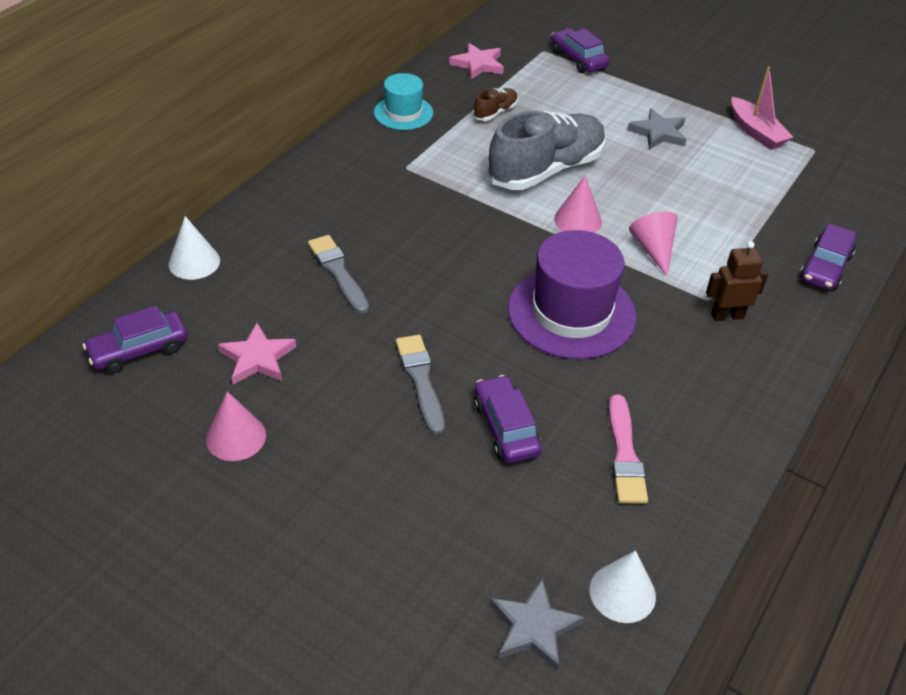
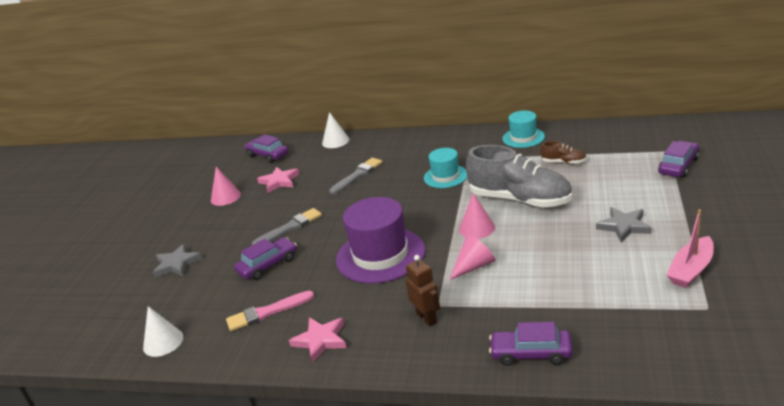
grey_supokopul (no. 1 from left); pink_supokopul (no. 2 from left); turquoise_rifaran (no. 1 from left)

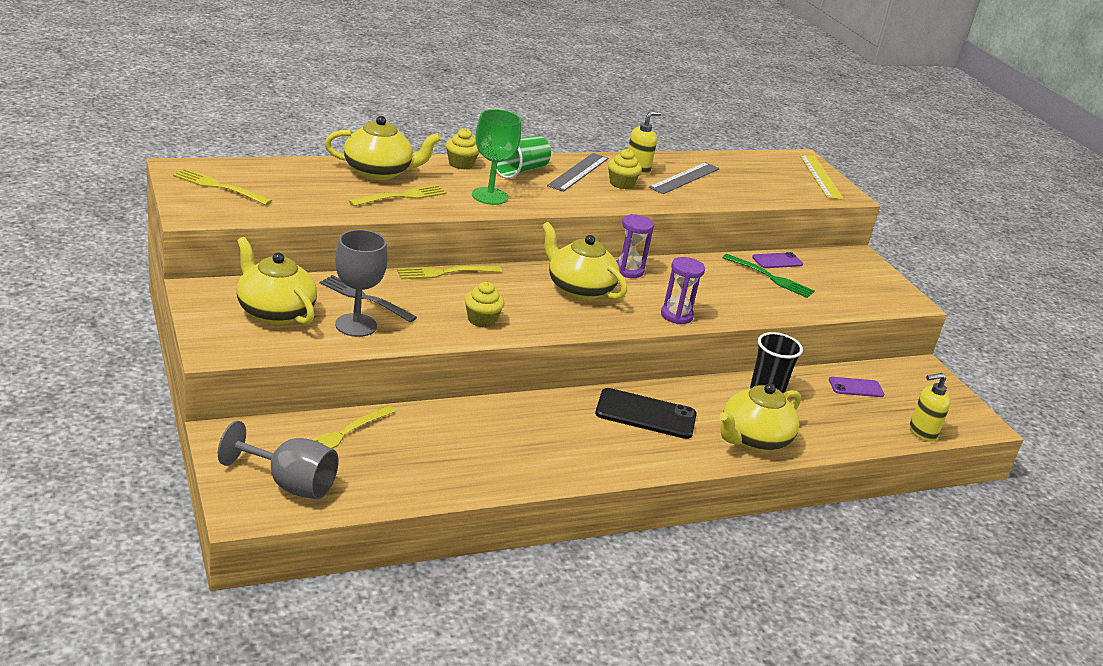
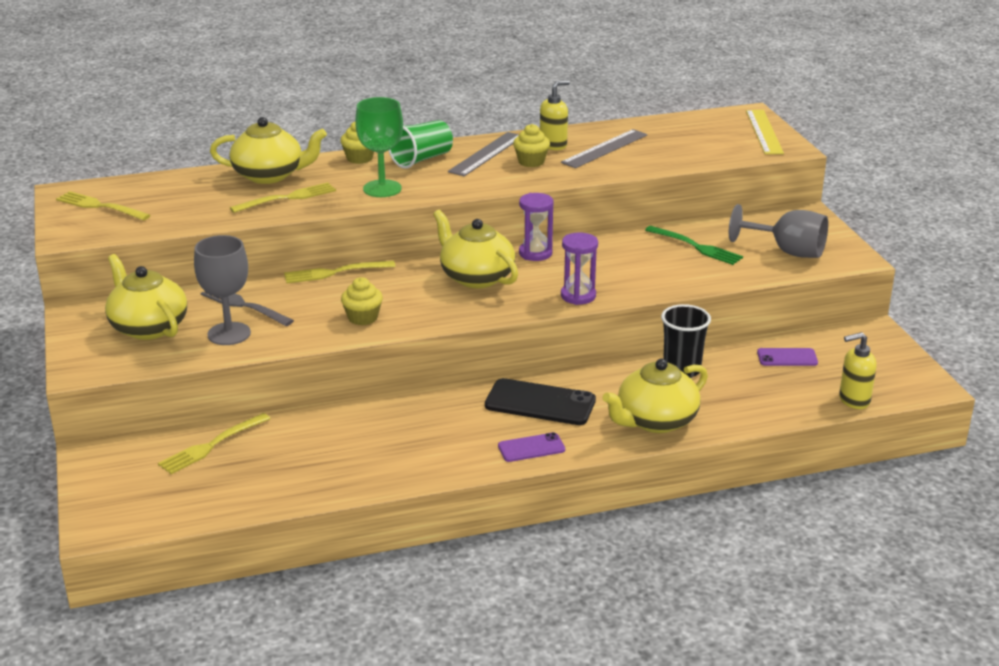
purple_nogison (no. 1 from left); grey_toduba (no. 2 from left)

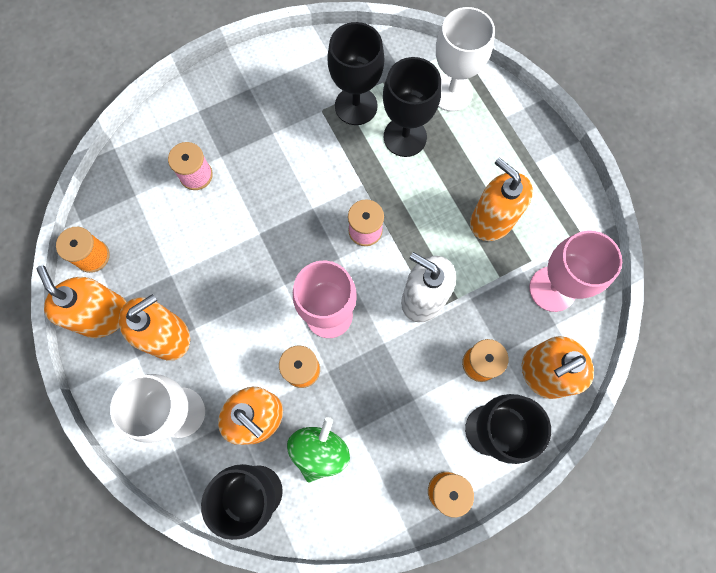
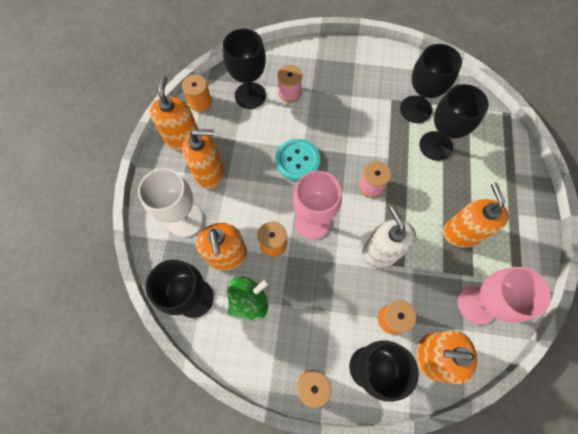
black_toduba (no. 2 from left); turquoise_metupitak; white_toduba (no. 2 from left in the first image)

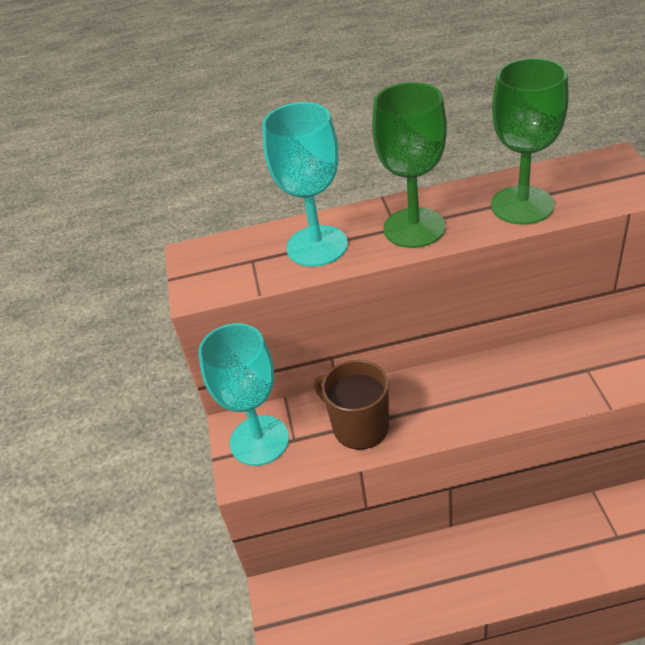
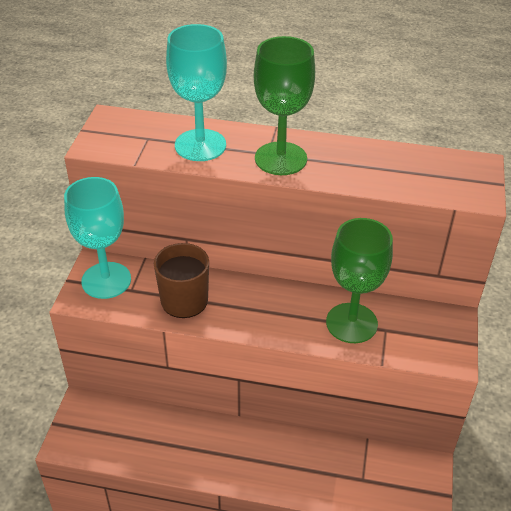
green_toduba (no. 2 from left)

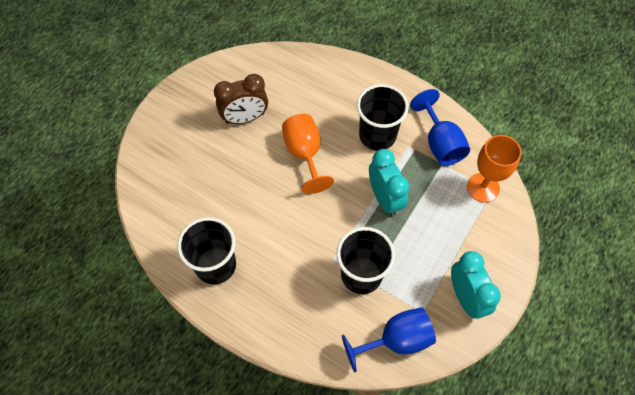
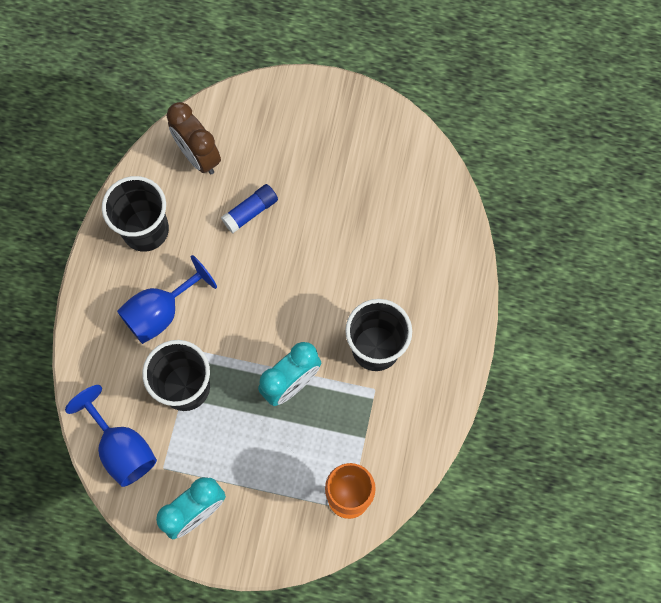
blue_toduba (no. 2 from left); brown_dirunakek; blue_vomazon; orange_toduba (no. 1 from left in the first image)

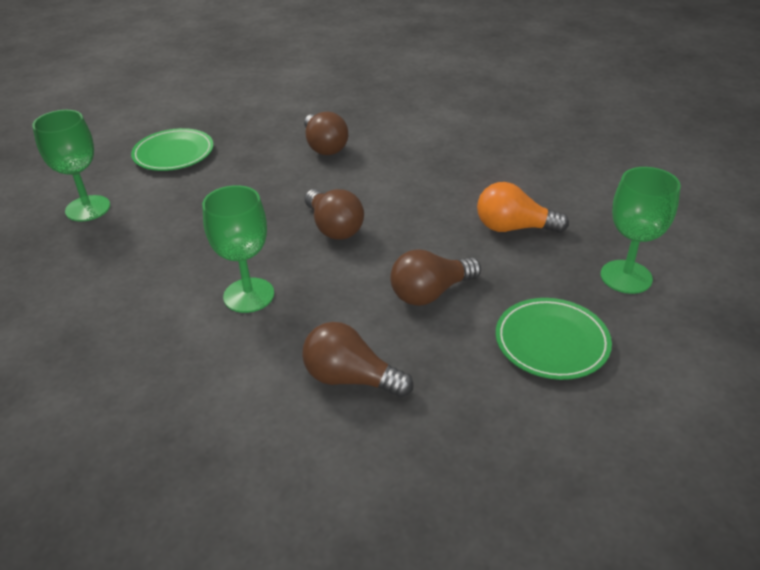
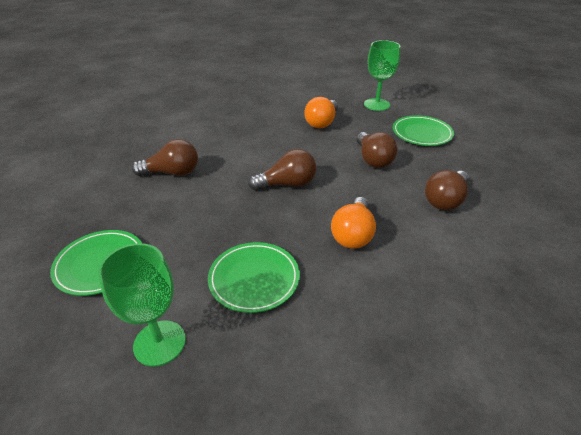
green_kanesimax (no. 2 from left); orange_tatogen (no. 2 from left)

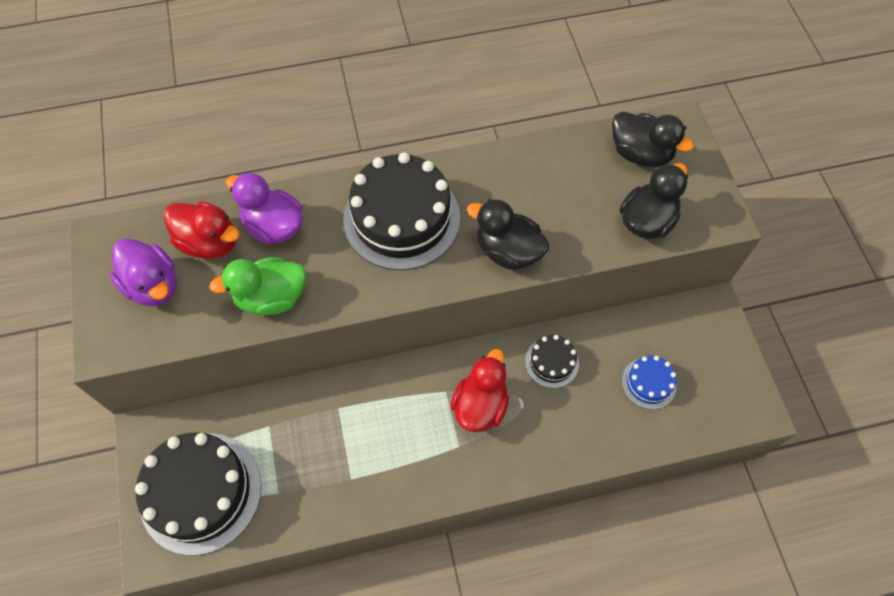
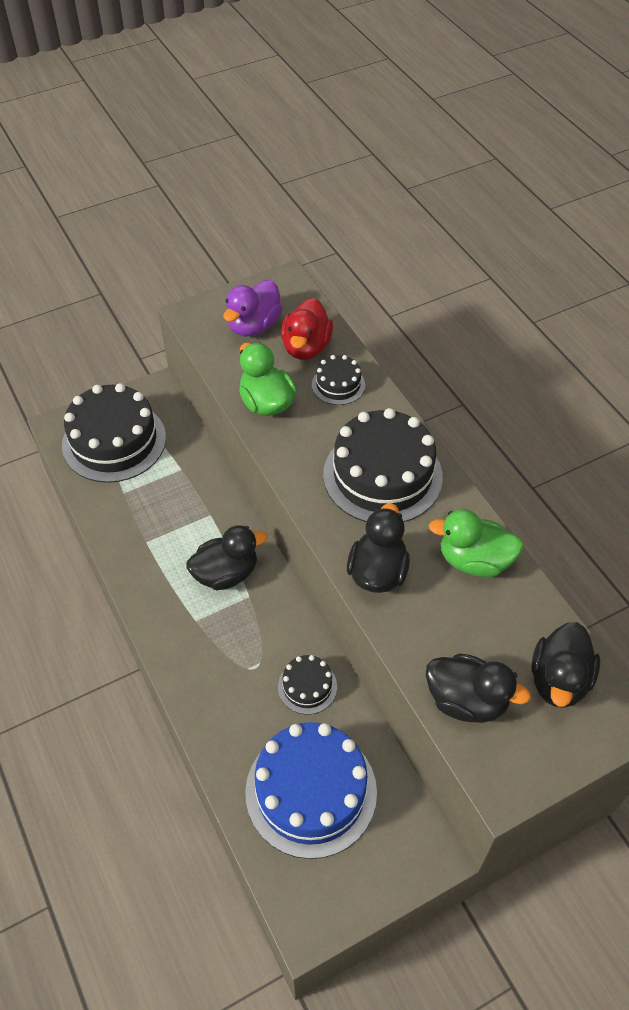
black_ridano (no. 1 from left); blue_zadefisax; black_zadefisax (no. 3 from left); green_ridano (no. 2 from left); red_ridano (no. 2 from left in the first image)

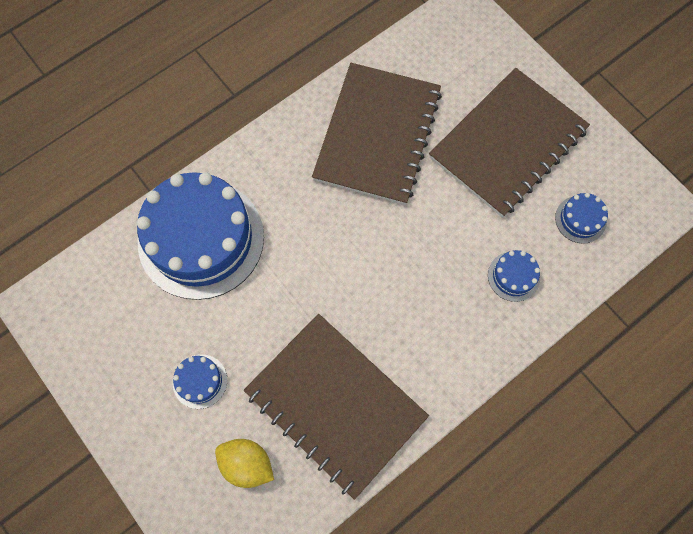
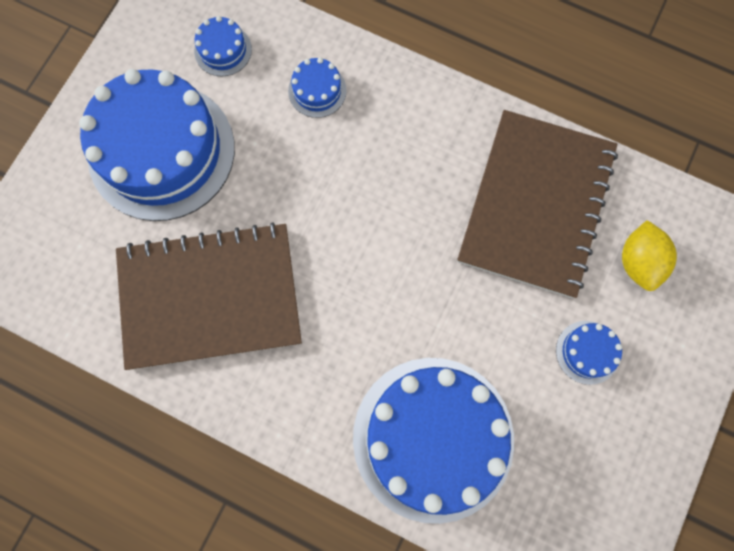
blue_zadefisax (no. 1 from left)

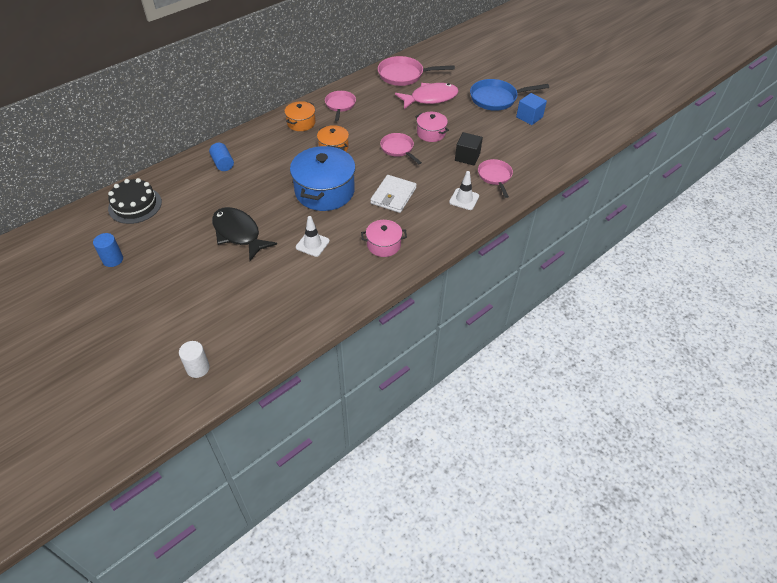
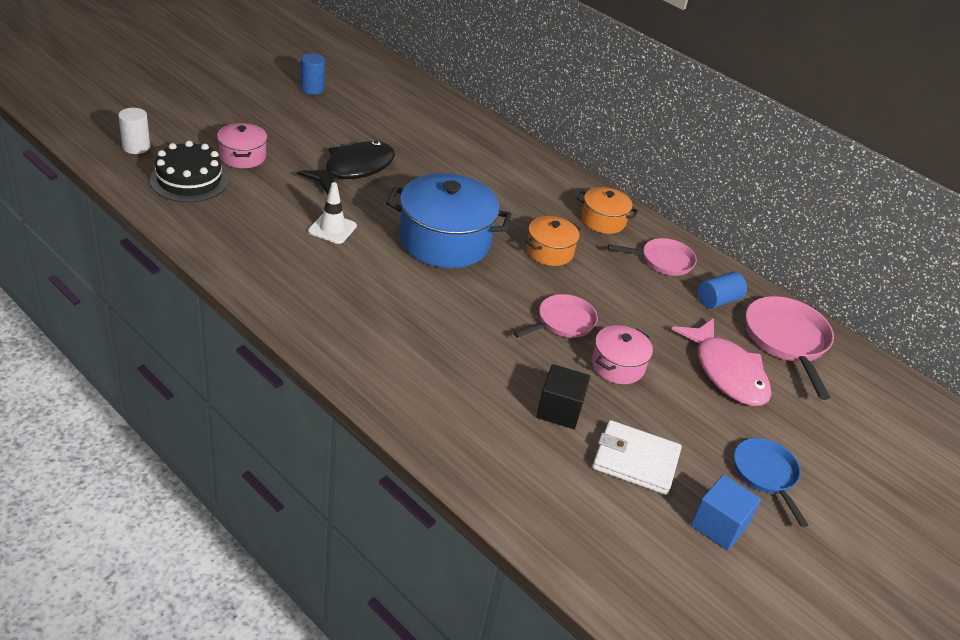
black_zadefisax; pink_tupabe (no. 1 from left); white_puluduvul; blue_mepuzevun (no. 2 from left); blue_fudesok; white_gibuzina (no. 2 from left in the first image); pink_fudesok (no. 4 from left in the first image)

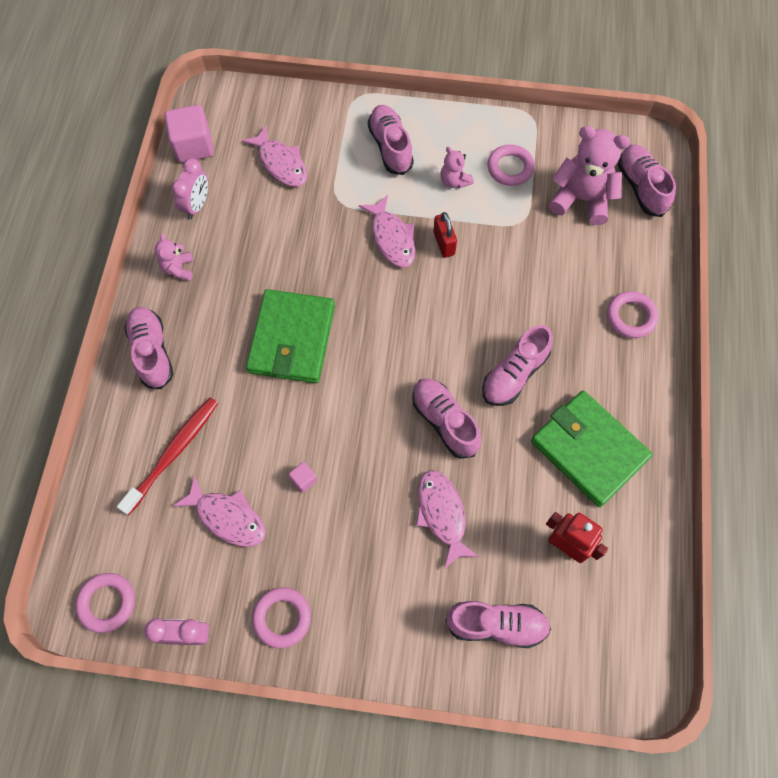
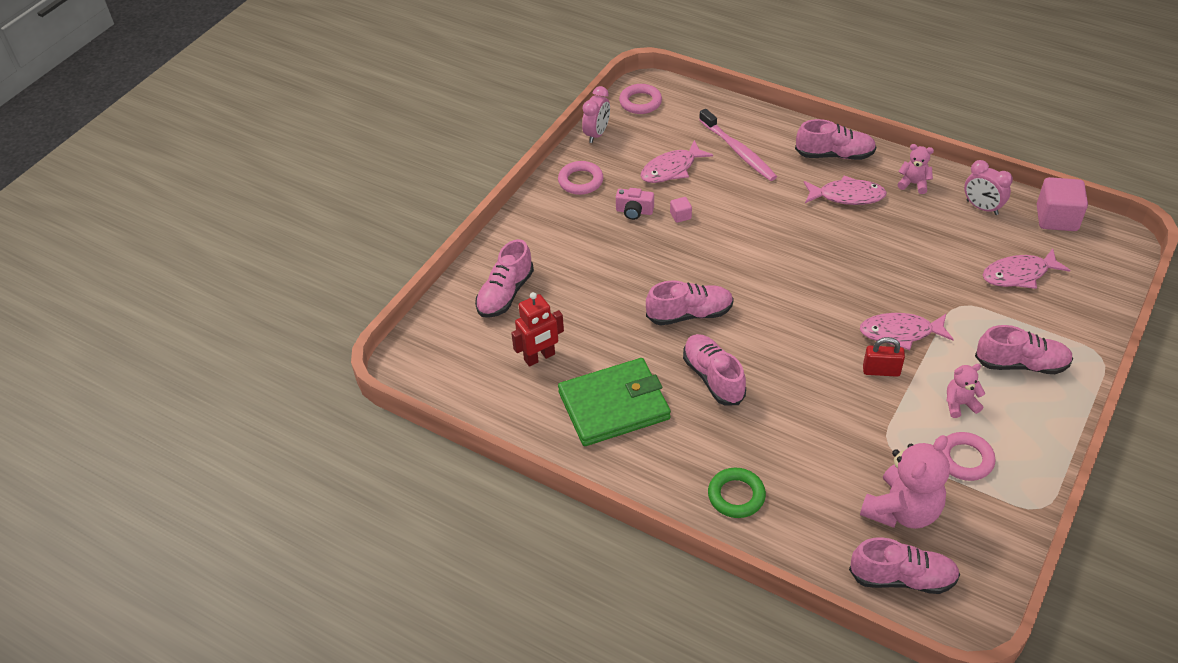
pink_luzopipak; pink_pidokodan; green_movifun; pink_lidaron (no. 2 from left); green_puluduvul (no. 1 from left in the first image)

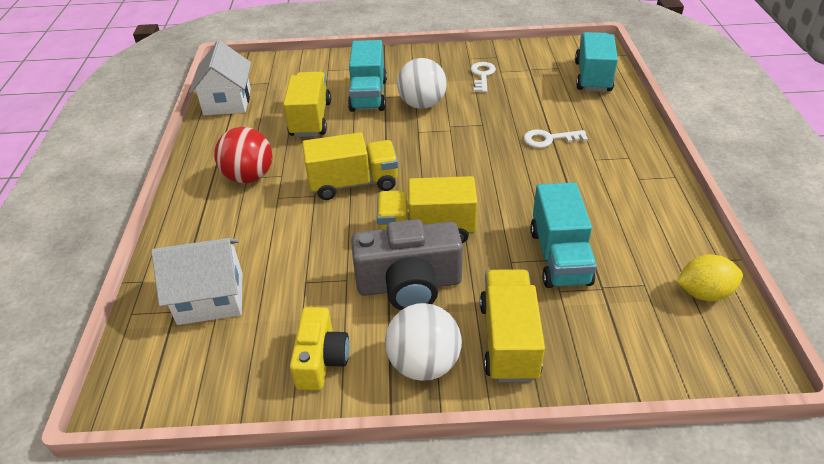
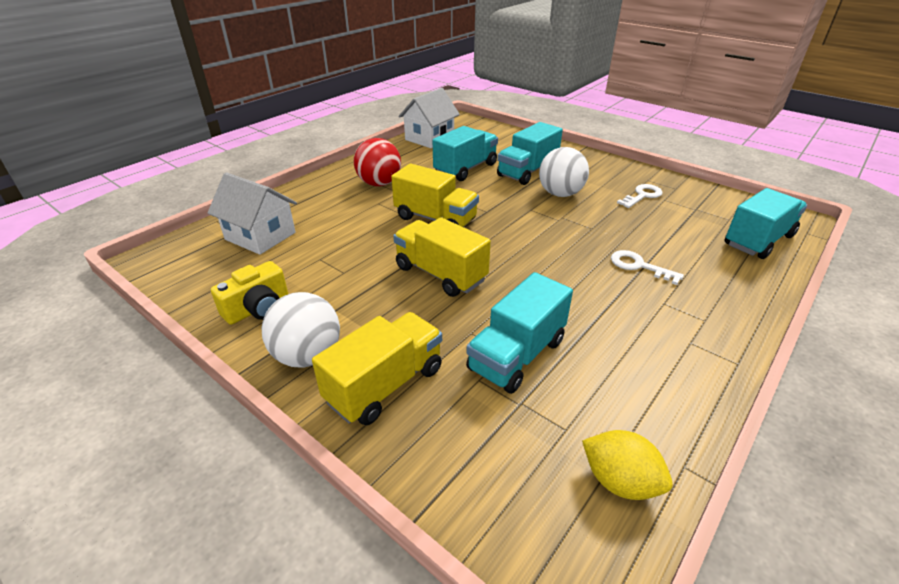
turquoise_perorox (no. 1 from left); grey_luzopipak

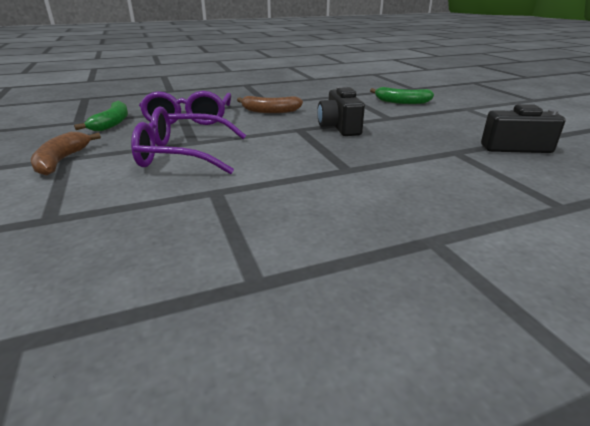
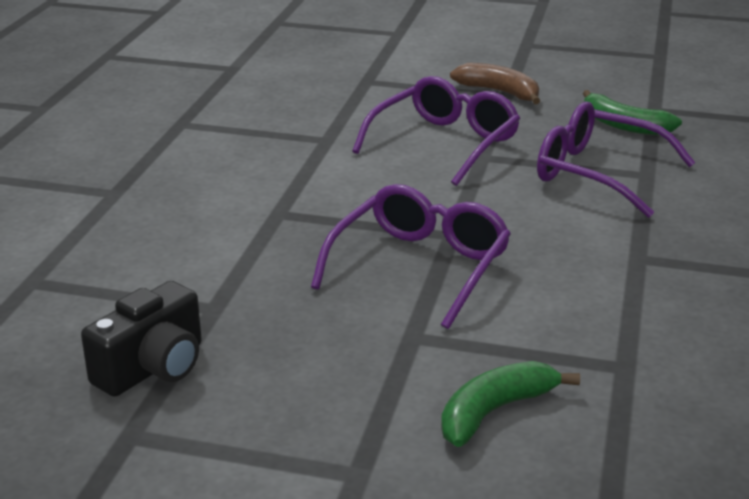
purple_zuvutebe (no. 1 from left); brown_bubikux (no. 2 from left in the first image)

